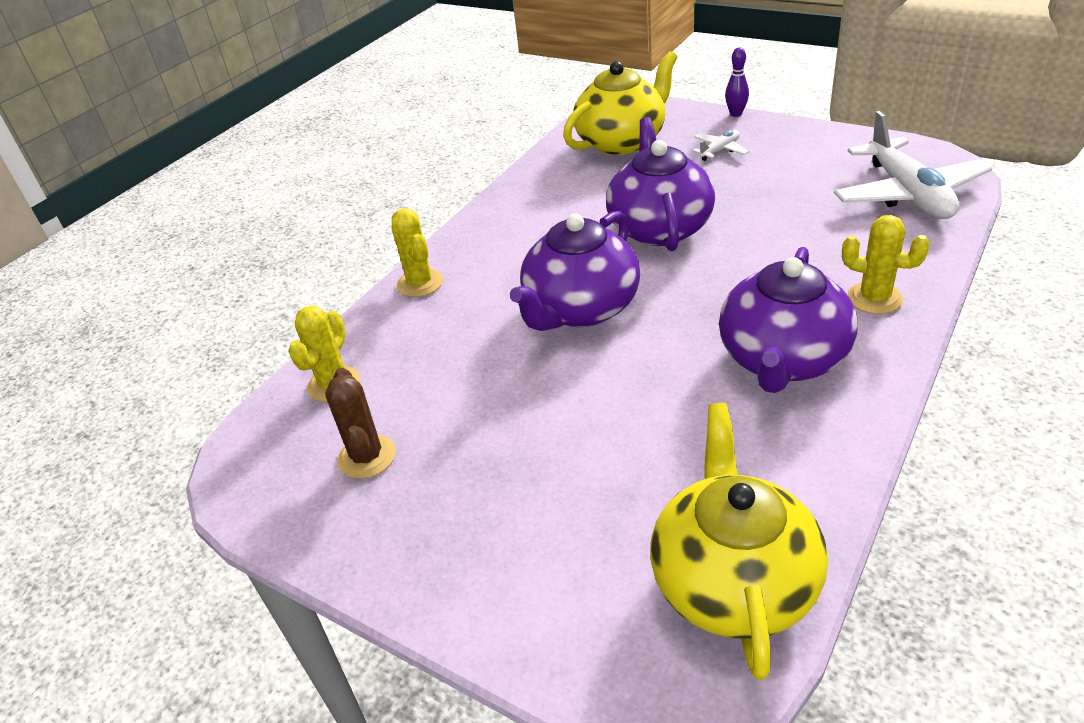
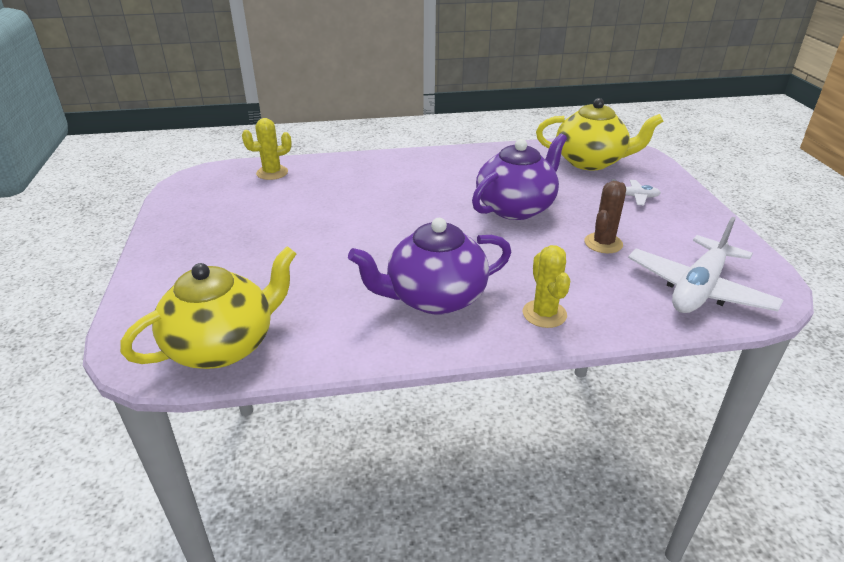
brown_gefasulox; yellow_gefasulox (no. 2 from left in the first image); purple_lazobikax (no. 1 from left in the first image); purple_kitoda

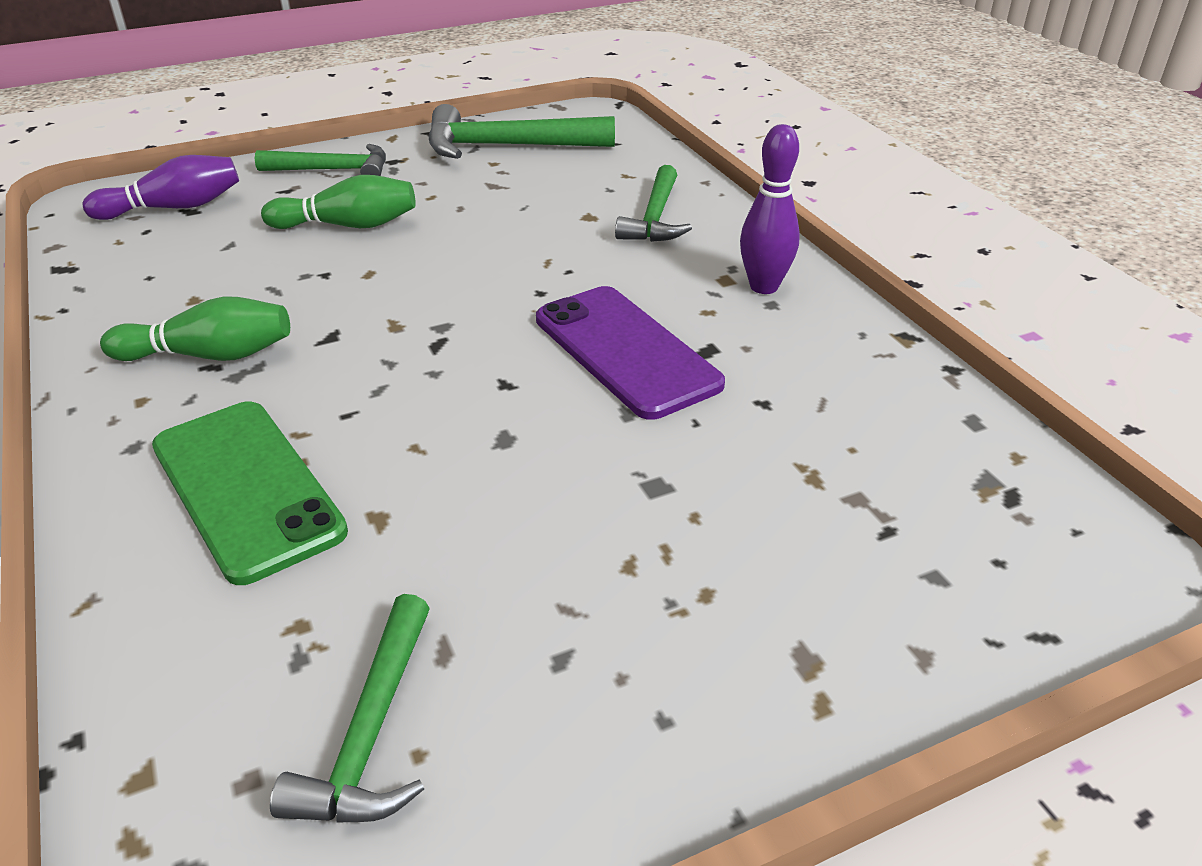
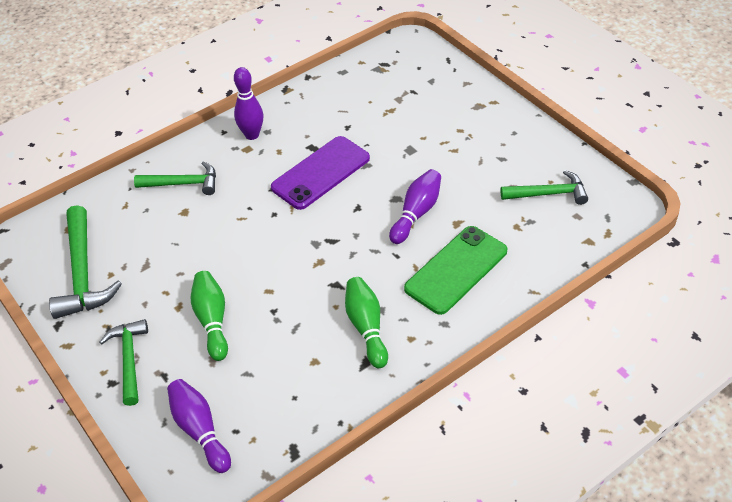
purple_kitoda (no. 3 from left)

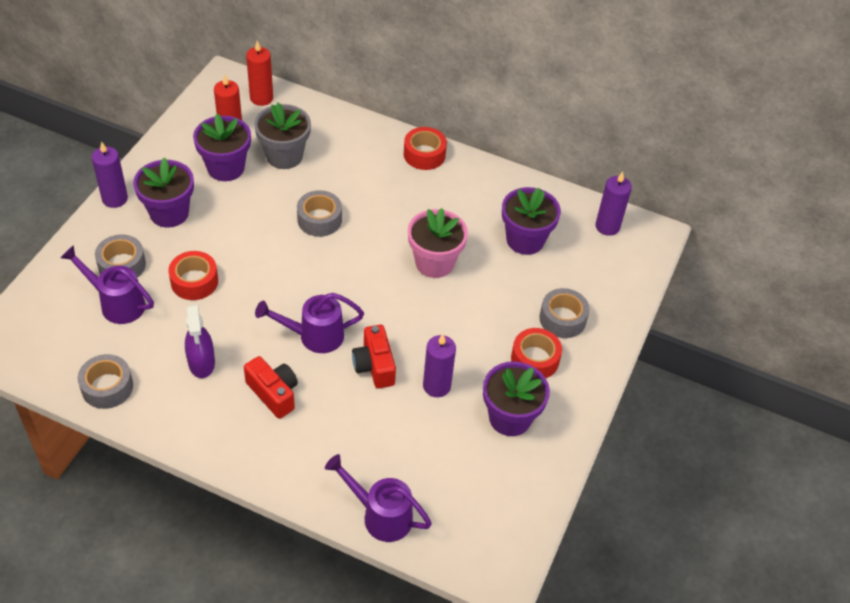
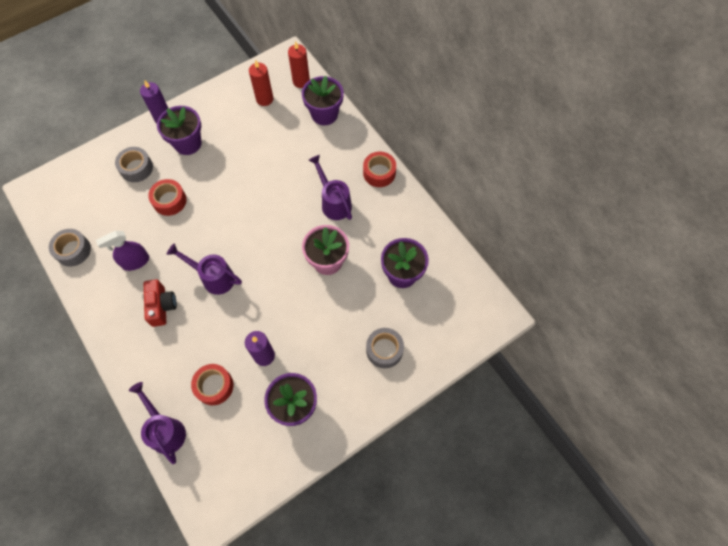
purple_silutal; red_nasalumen (no. 2 from left); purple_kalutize (no. 3 from left); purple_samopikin (no. 3 from left); grey_kalutize; grey_nasalumen (no. 3 from left in the first image); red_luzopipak (no. 2 from left in the first image); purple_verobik (no. 3 from left in the first image)

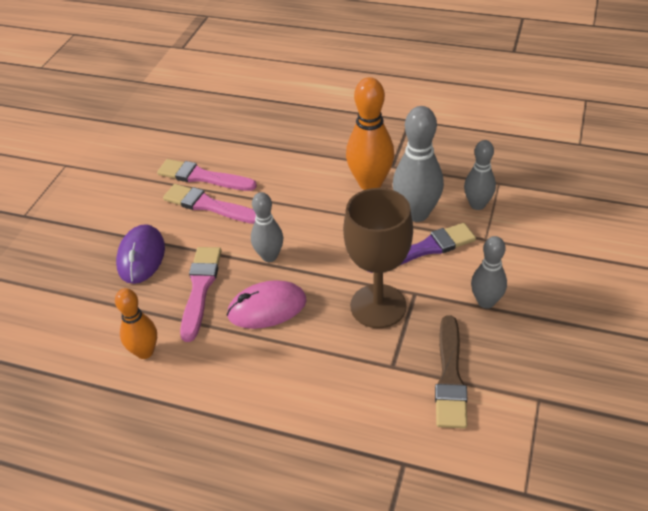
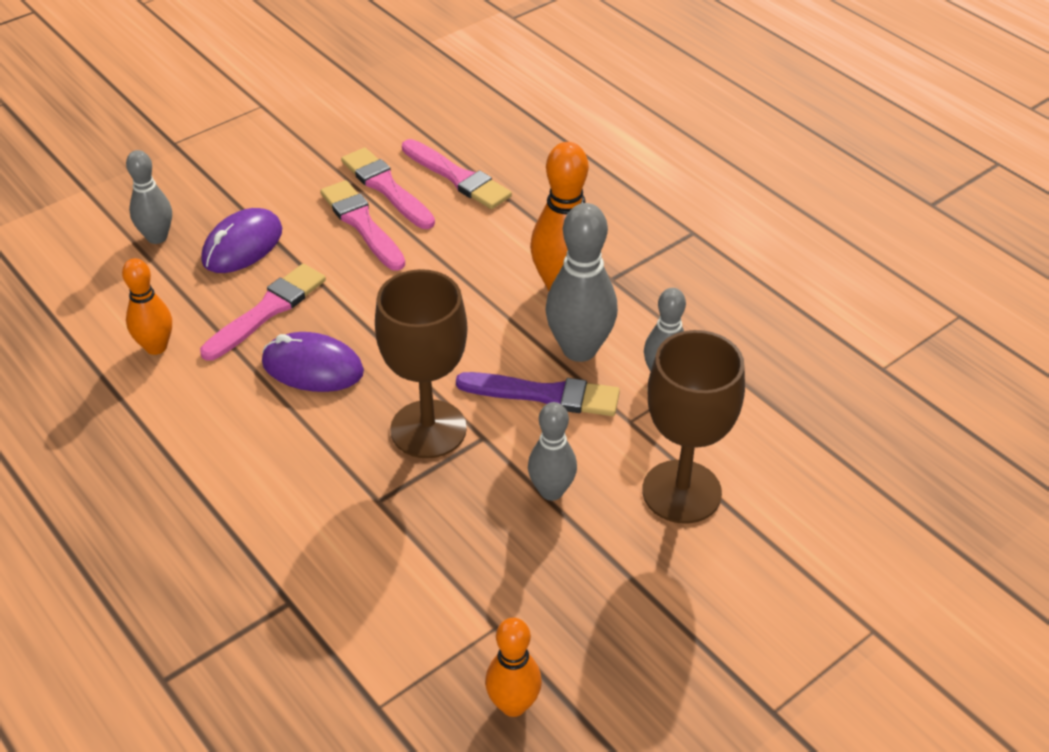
grey_kitoda (no. 1 from left); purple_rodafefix (no. 2 from left); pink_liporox (no. 4 from left); orange_kitoda (no. 2 from left); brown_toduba (no. 2 from left); brown_liporox

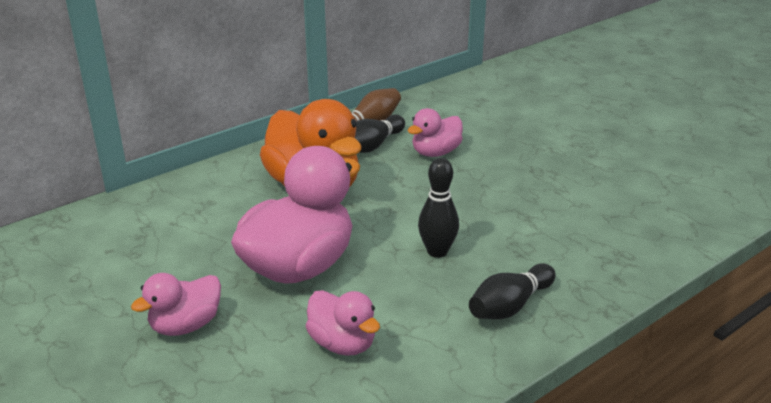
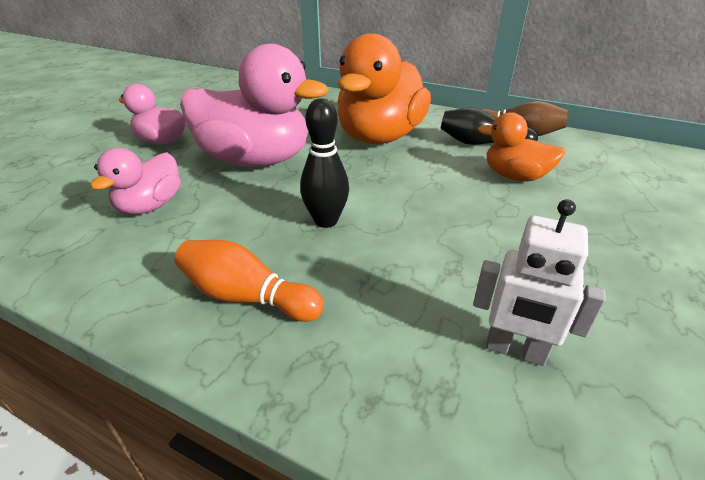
orange_kitoda; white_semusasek; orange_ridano (no. 2 from left)

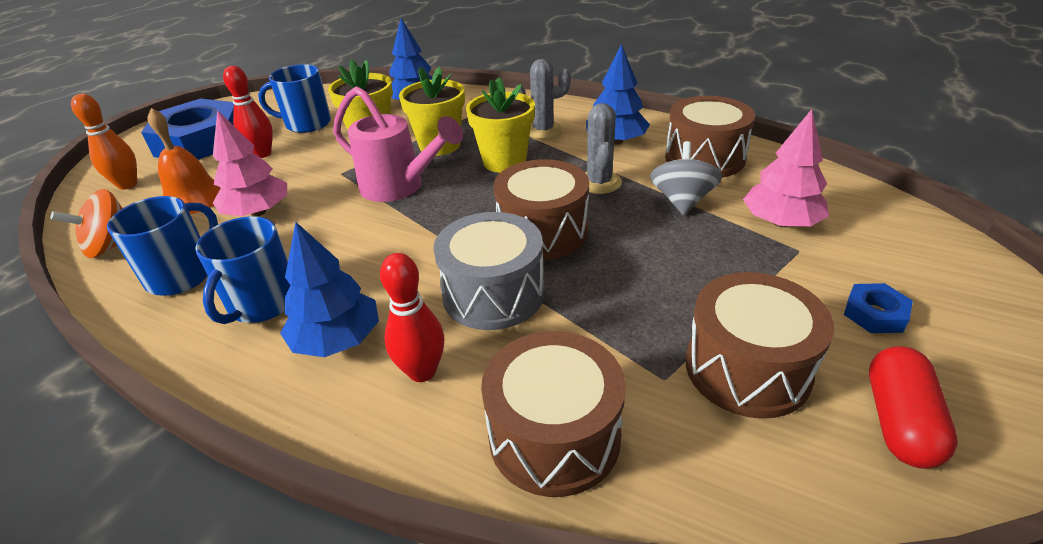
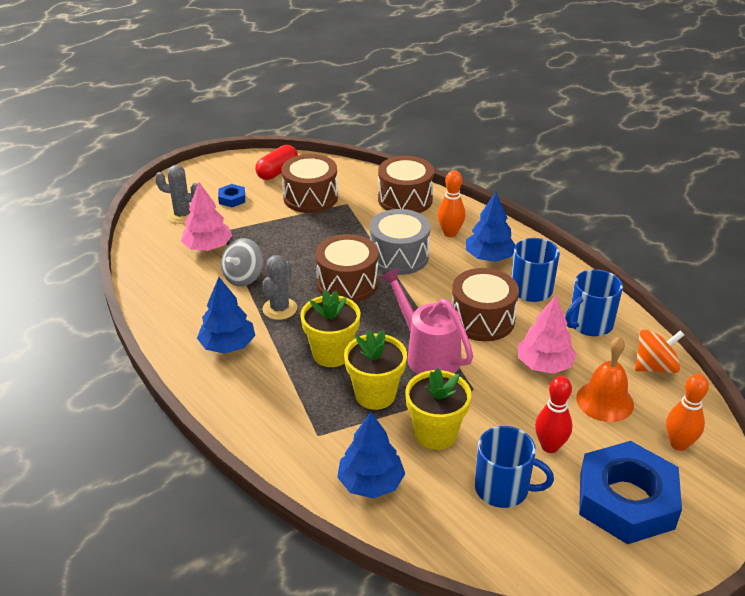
grey_gefasulox (no. 1 from left); orange_kitoda (no. 1 from left); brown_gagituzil (no. 4 from left)

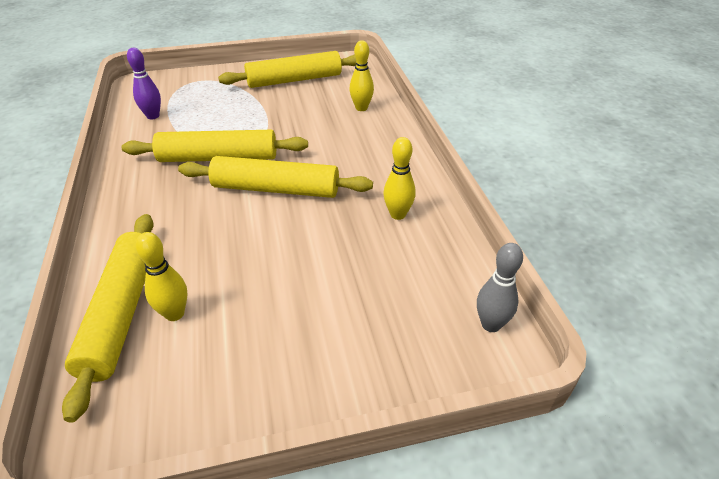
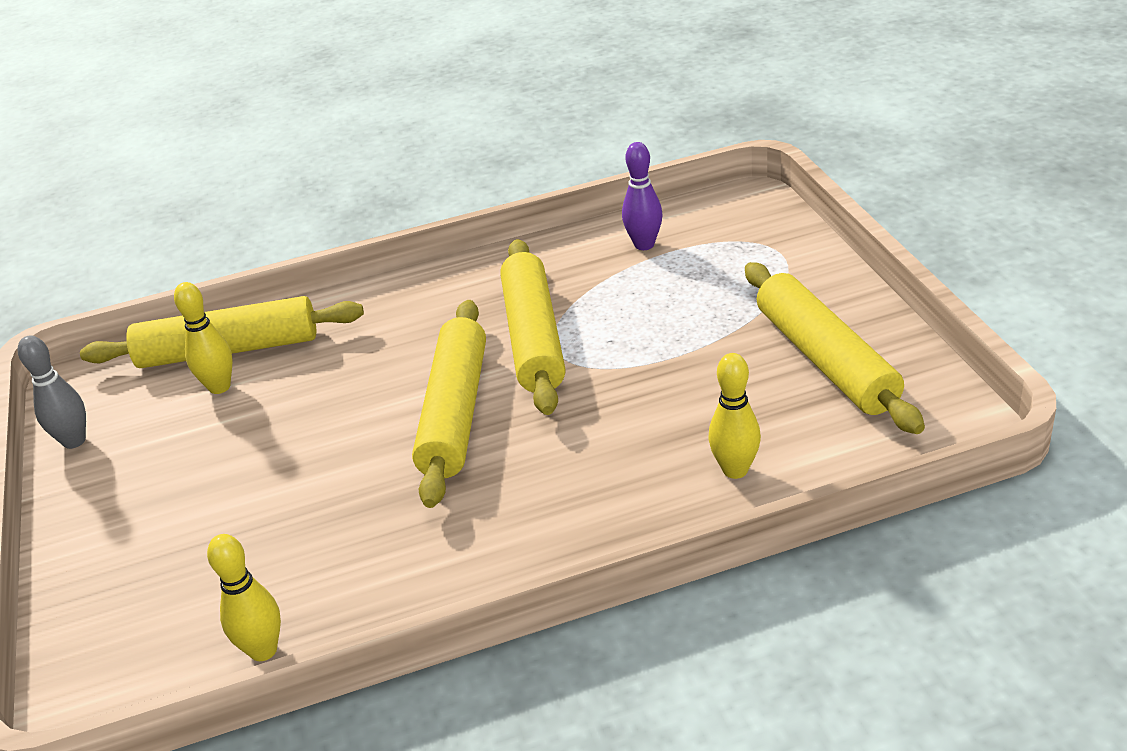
grey_kitoda; yellow_kitoda (no. 2 from left)

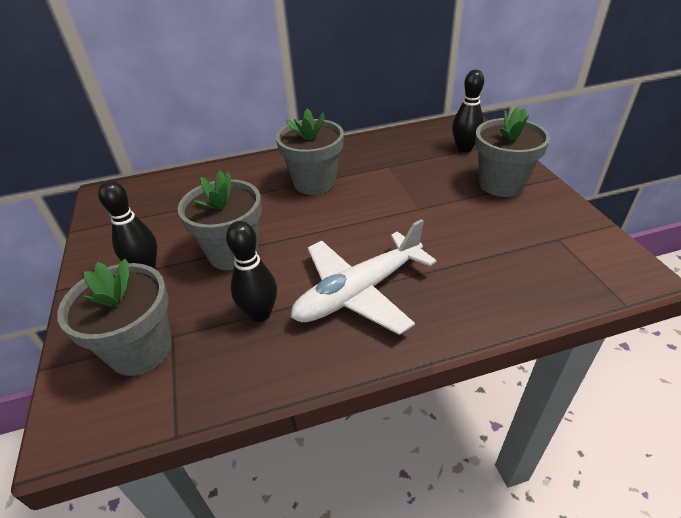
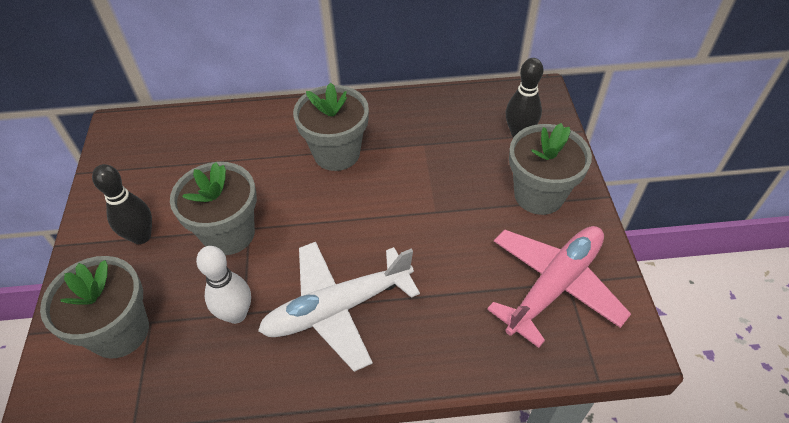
white_kitoda; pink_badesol

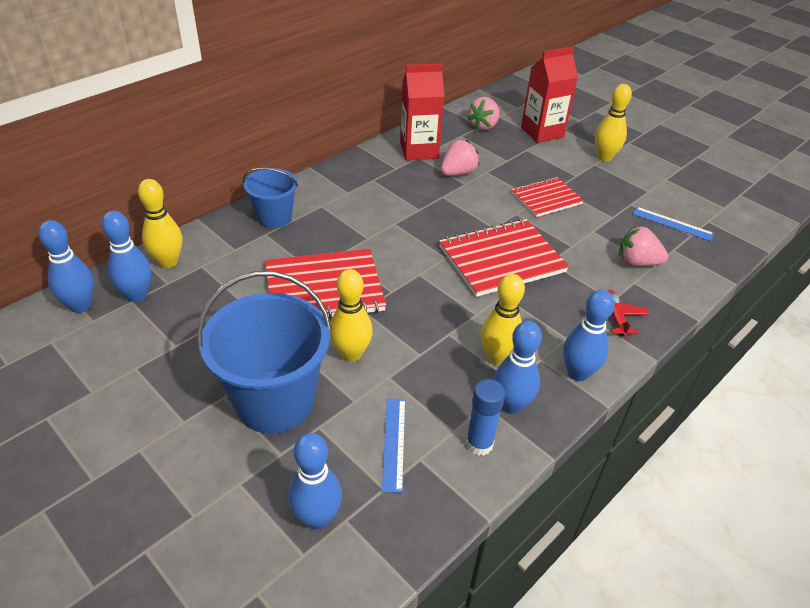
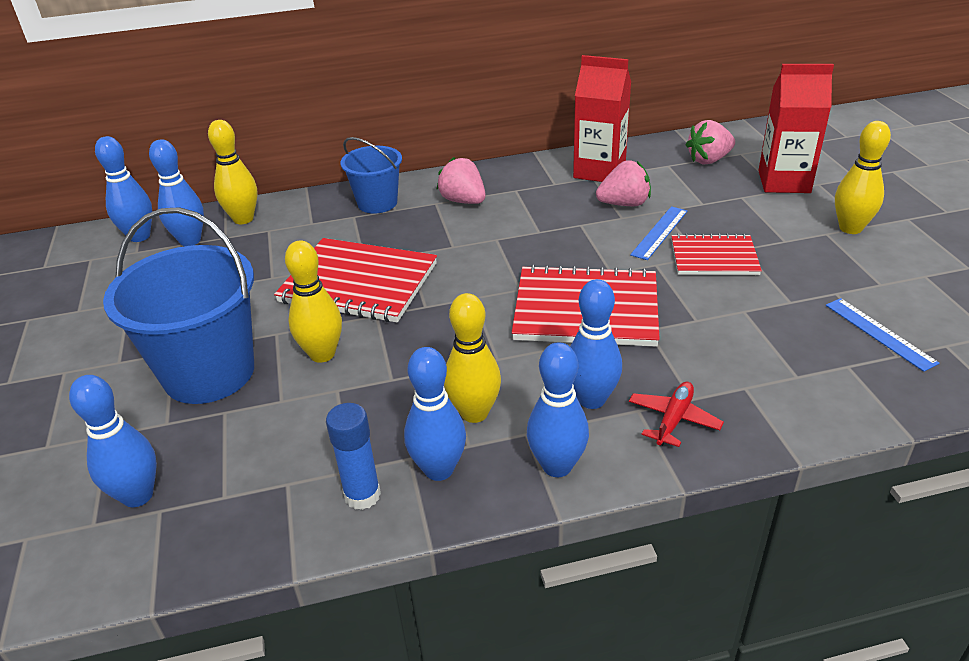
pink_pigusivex (no. 1 from left); blue_kitoda (no. 6 from left); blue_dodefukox (no. 1 from left)

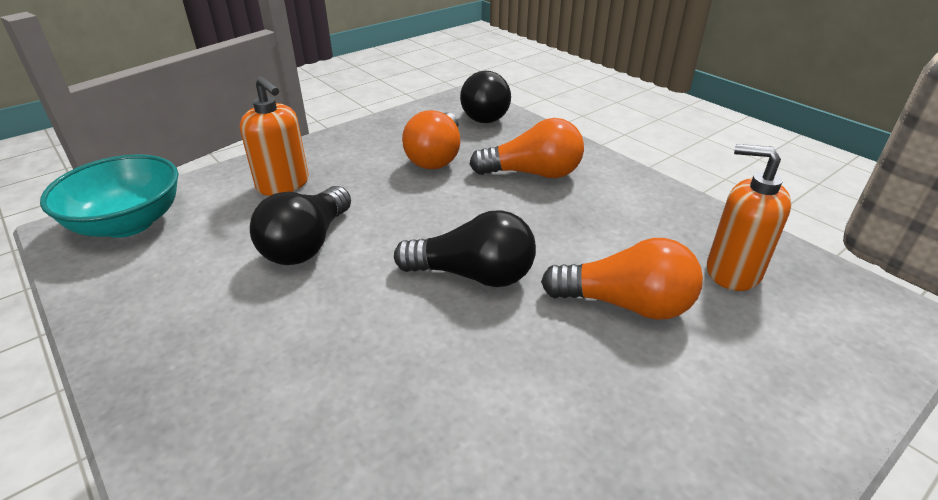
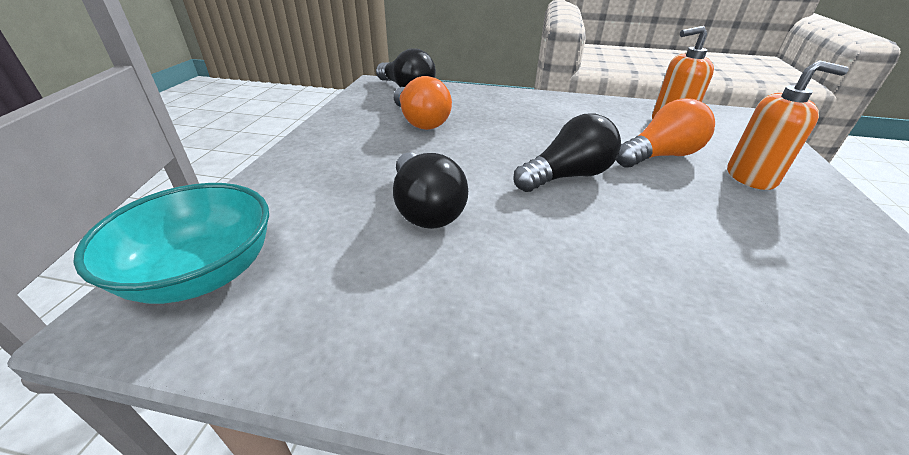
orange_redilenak (no. 2 from left); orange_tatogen (no. 2 from left in the first image)

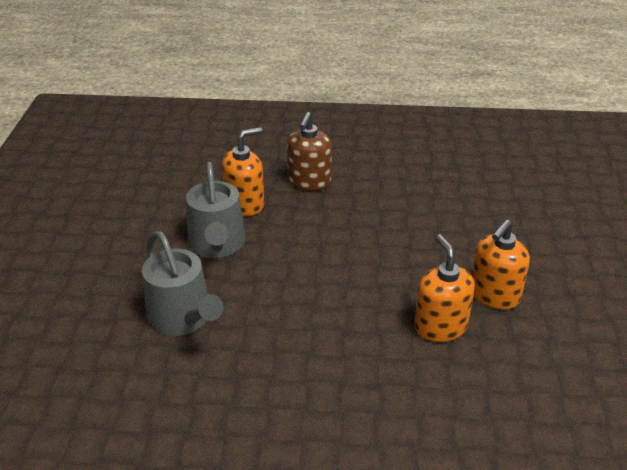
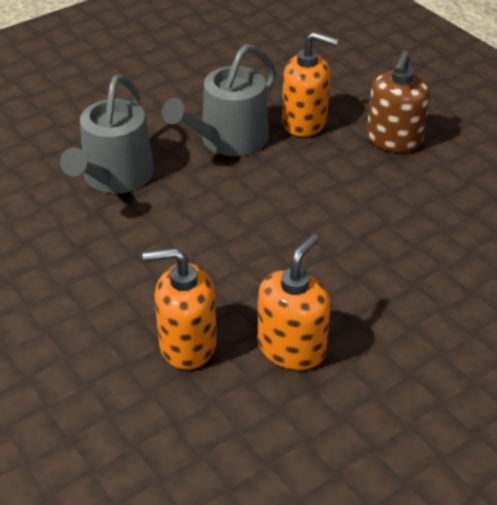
orange_redilenak (no. 1 from left); brown_redilenak

